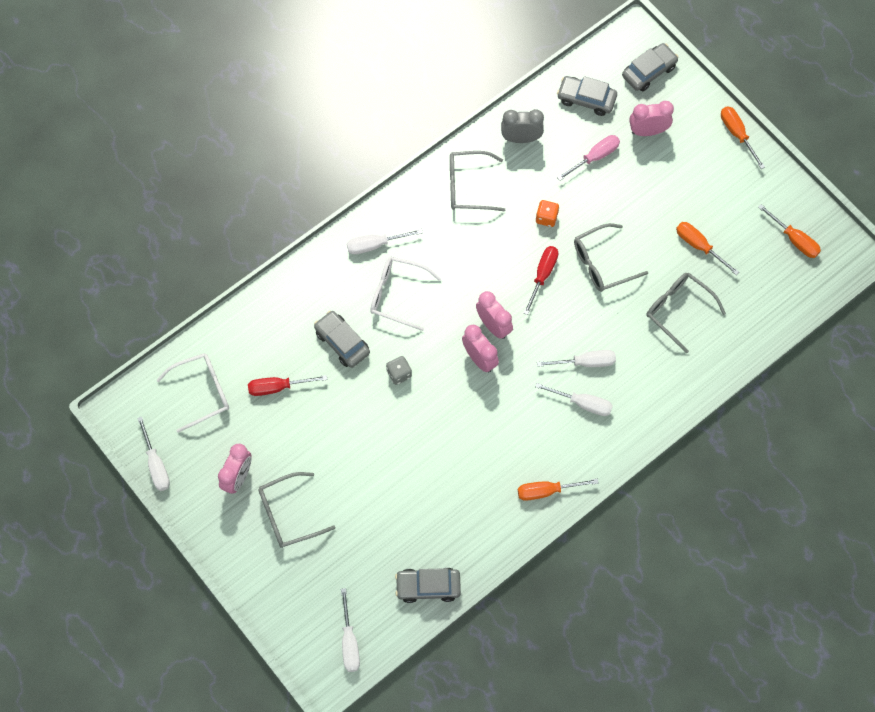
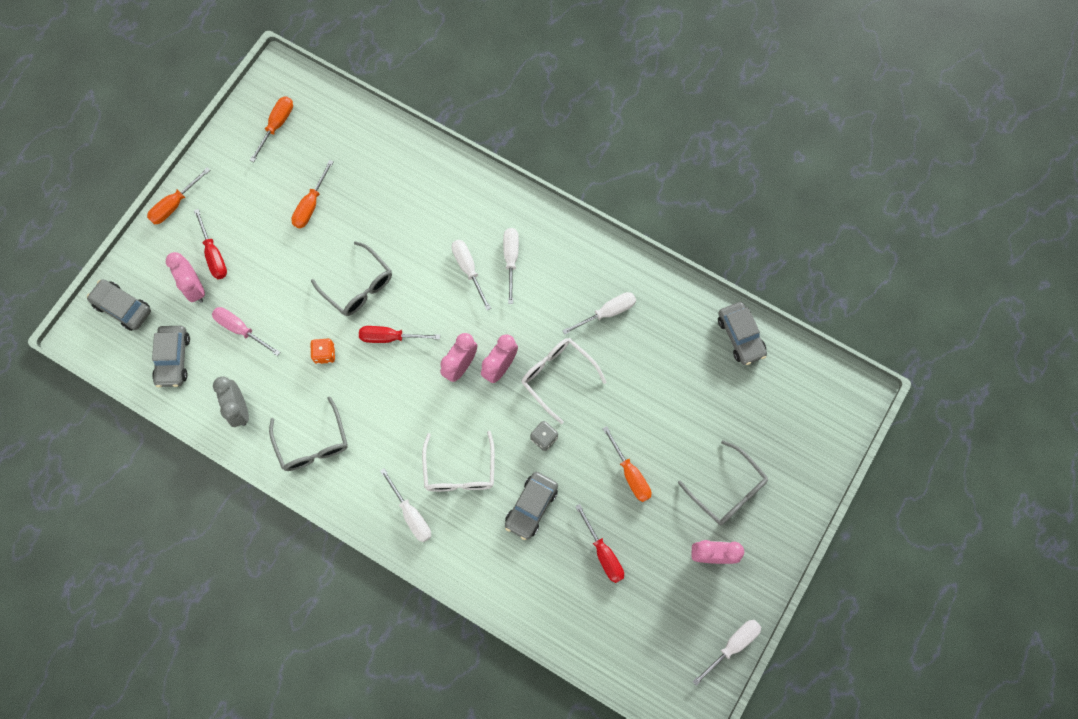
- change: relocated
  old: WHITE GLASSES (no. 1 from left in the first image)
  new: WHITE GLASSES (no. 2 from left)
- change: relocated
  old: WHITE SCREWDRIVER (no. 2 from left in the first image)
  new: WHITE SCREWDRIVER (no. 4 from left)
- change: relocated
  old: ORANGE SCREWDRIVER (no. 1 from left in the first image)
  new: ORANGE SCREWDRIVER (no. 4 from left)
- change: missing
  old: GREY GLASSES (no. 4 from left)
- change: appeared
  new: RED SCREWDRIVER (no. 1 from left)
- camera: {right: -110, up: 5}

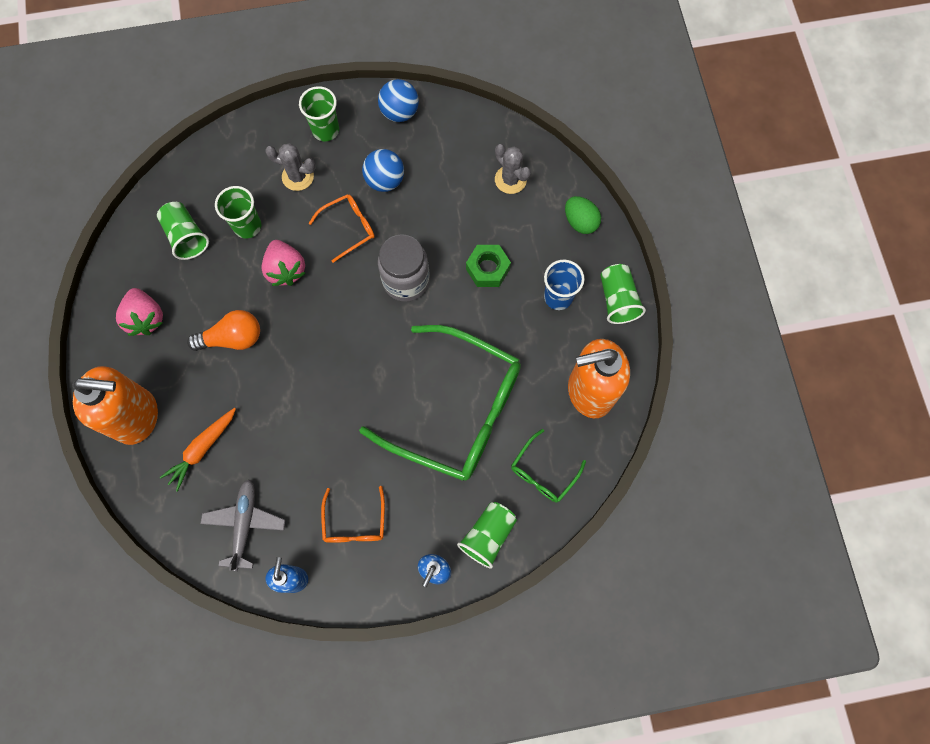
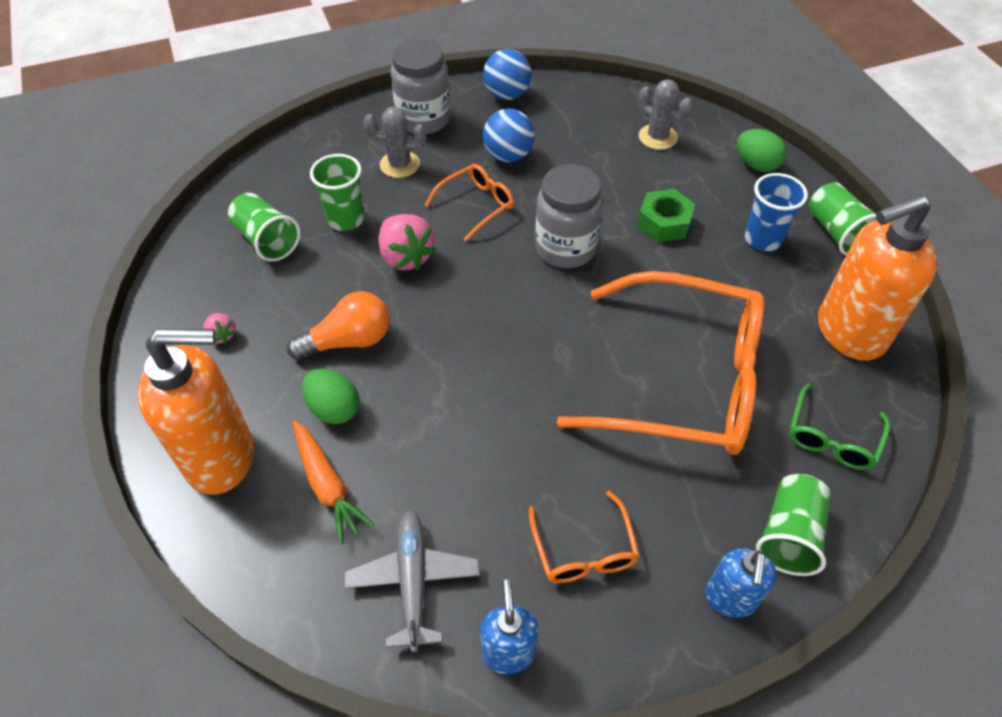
- change: size
  old: PINK STRAWBERRY (no. 1 from left)
  factor: 0.51
- change: spun
  old: ORANGE CARROT
  degrees: -60
- change: exchanged
  old: GREEN CUP (no. 3 from left)
  new: GREY JAR (no. 1 from left)
- change: colour
  old: GREEN GLASSES (no. 1 from left)
  new: ORANGE GLASSES (no. 3 from left)
- change: appeared
  new: GREEN EGG (no. 1 from left)
- camera: {right: -10, up: -20}

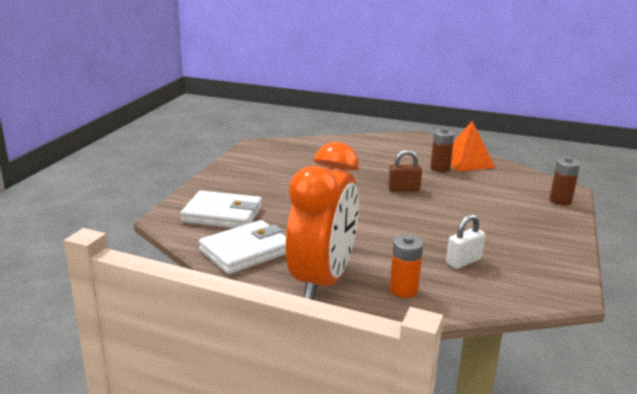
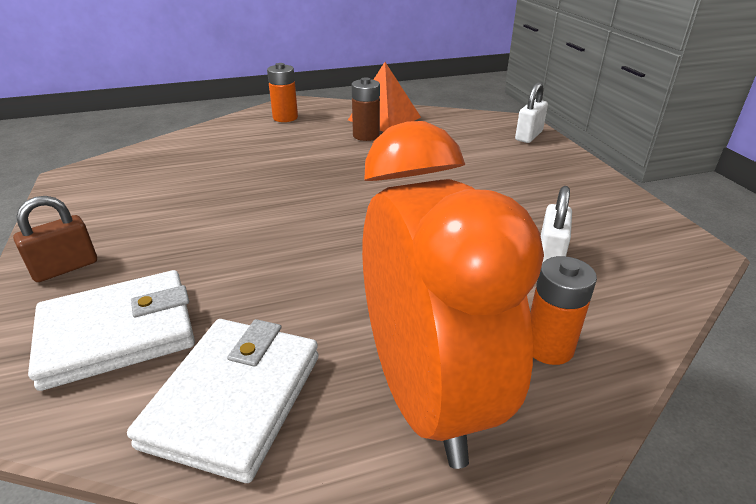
- change: relocated
  old: BROWN PADLOCK
- change: exchanged
  old: BROWN BATTERY (no. 2 from left)
  new: WHITE PADLOCK (no. 1 from left)
- change: appeared
  new: ORANGE BATTERY (no. 1 from left)
- camera: {right: -35, up: 10}

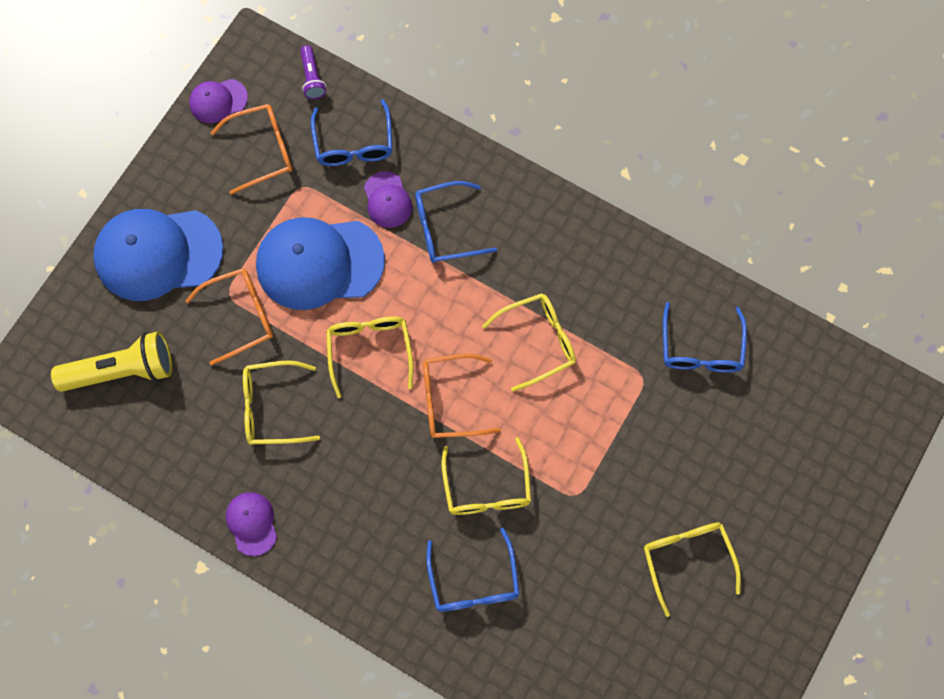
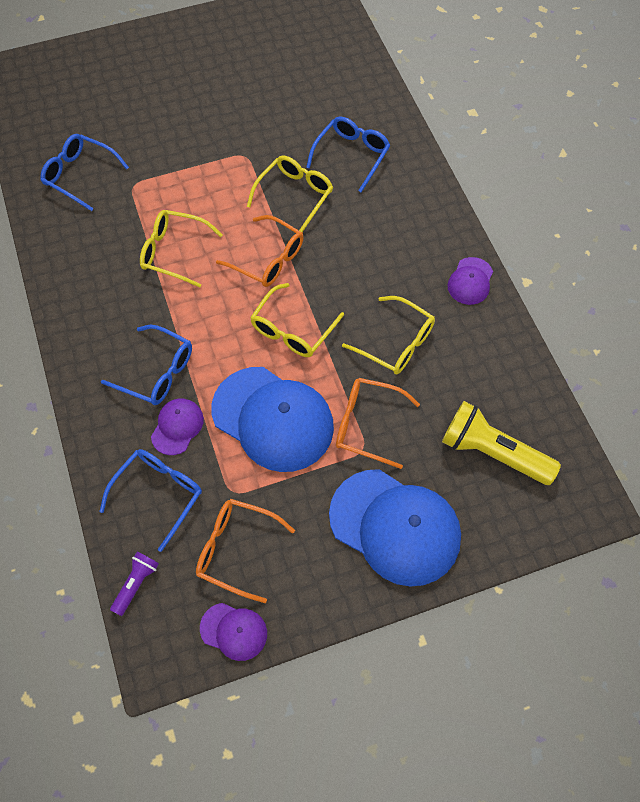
- change: missing
  old: YELLOW GLASSES (no. 5 from left)
- change: spun
  old: BLUE GLASSES (no. 4 from left in the first image)
  degrees: -105
- camera: {right: -140, up: -10}

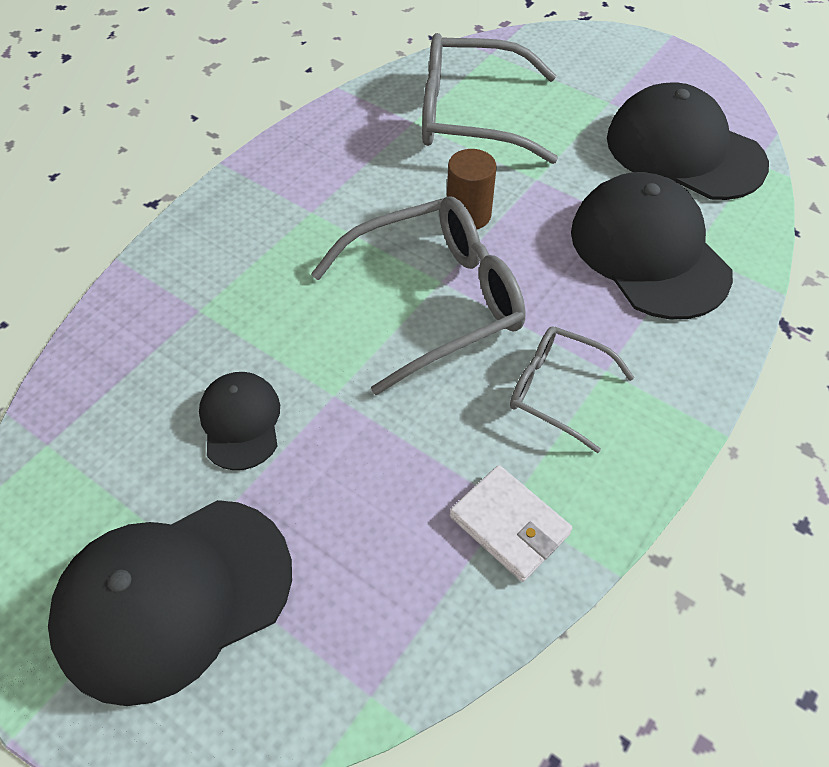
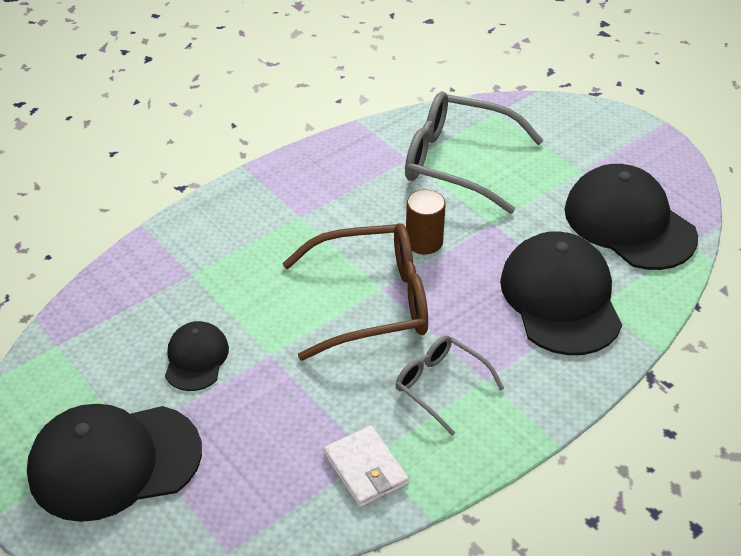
- change: colour
  old: GREY GLASSES (no. 1 from left)
  new: BROWN GLASSES
- camera: {right: 15, up: -10}

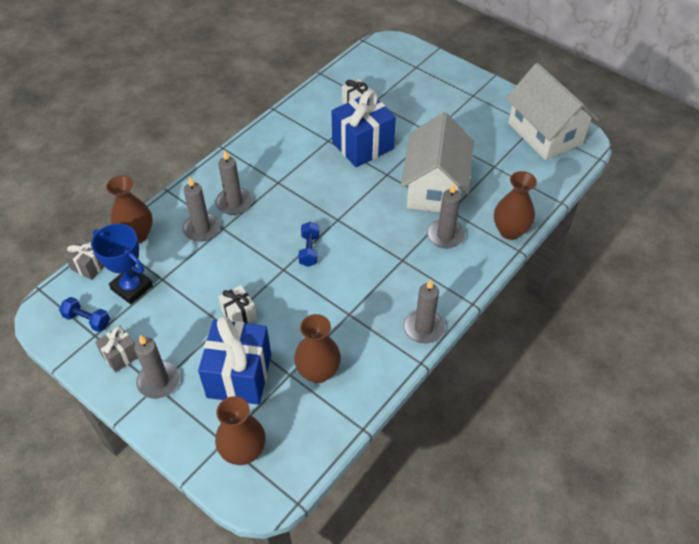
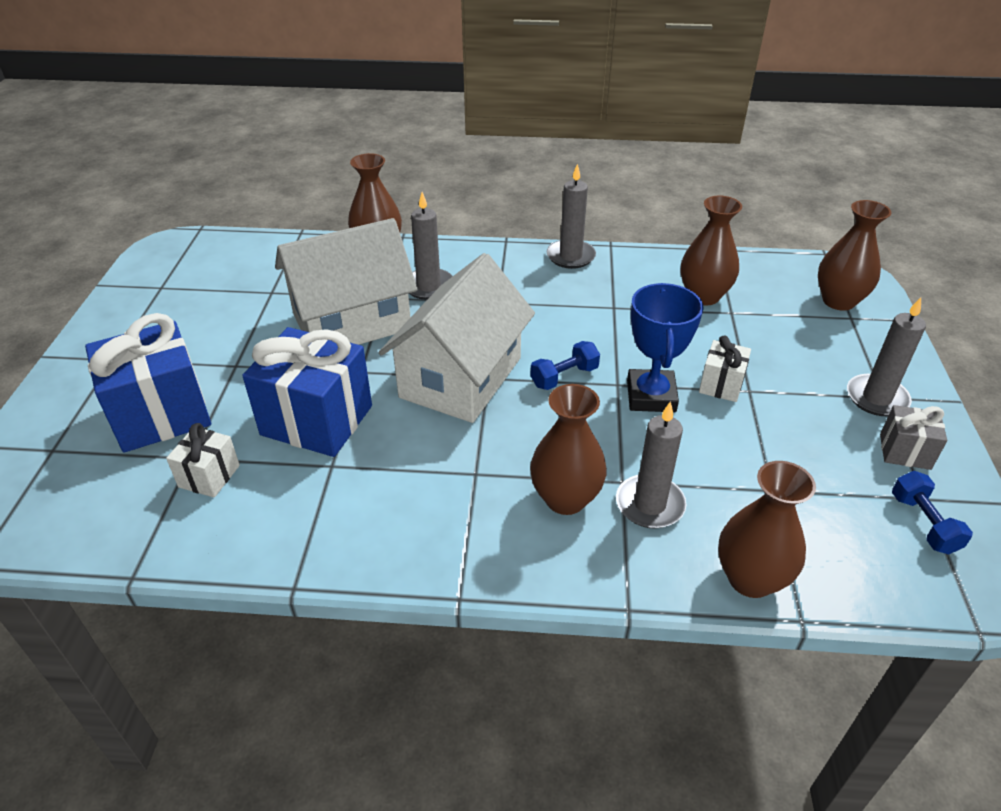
- change: missing
  old: GREY GIFT (no. 1 from left)
- change: relocated
  old: BLUE TROPHY
- change: relocated
  old: BLUE GIFT (no. 1 from left)
- change: exchanged
  old: GREY CANDLE (no. 3 from left)
  new: BROWN VASE (no. 2 from left)
- change: relocated
  old: WHITE HOUSE (no. 2 from left)
- camera: {right: -125, up: -10}

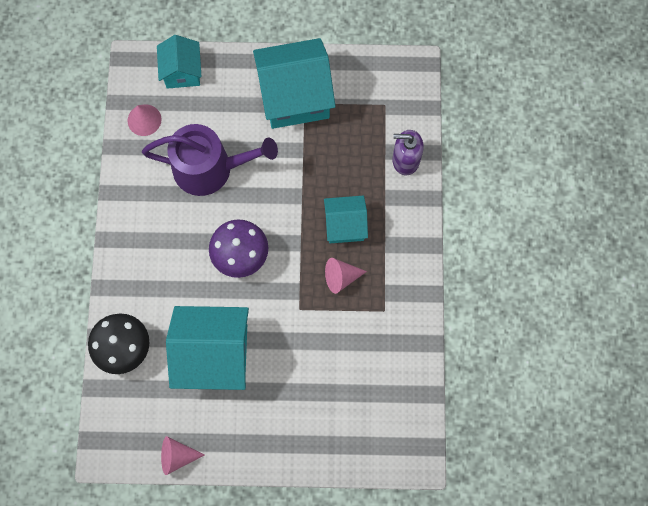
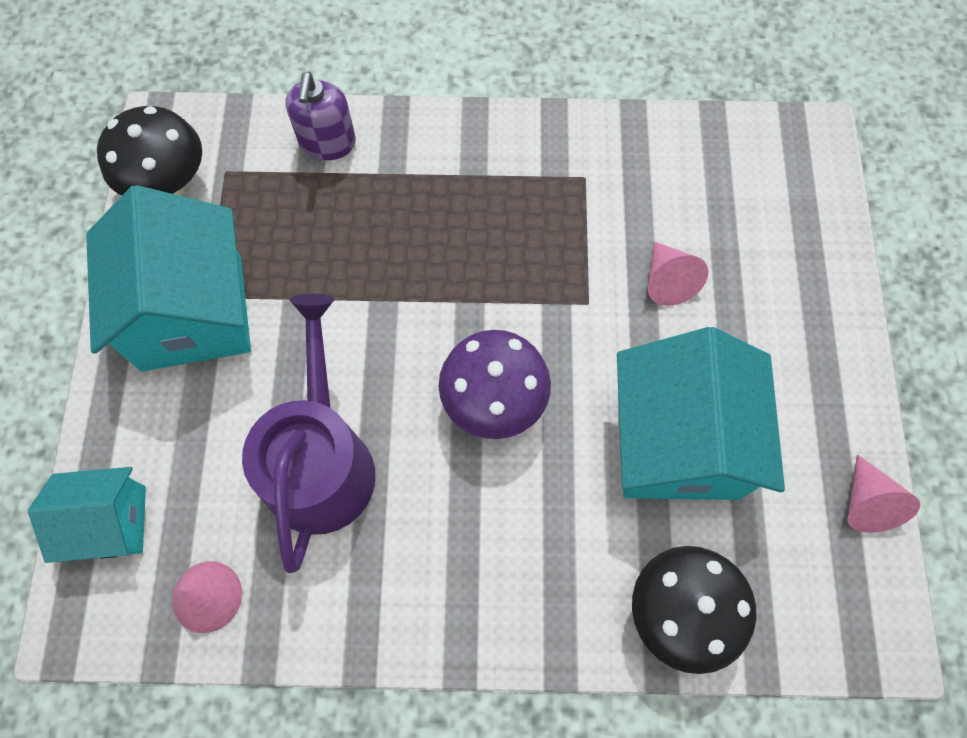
- change: missing
  old: TURQUOISE HOUSE (no. 4 from left)
- change: relocated
  old: PINK CONE (no. 3 from left in the first image)
  new: PINK CONE (no. 2 from left)
- change: appeared
  new: BLACK MUSHROOM (no. 1 from left)
- camera: {right: -90, up: -5}

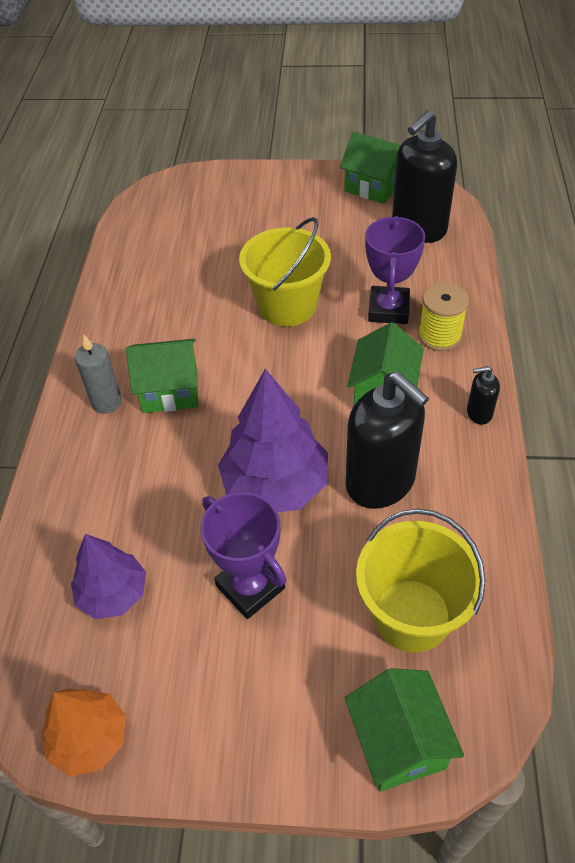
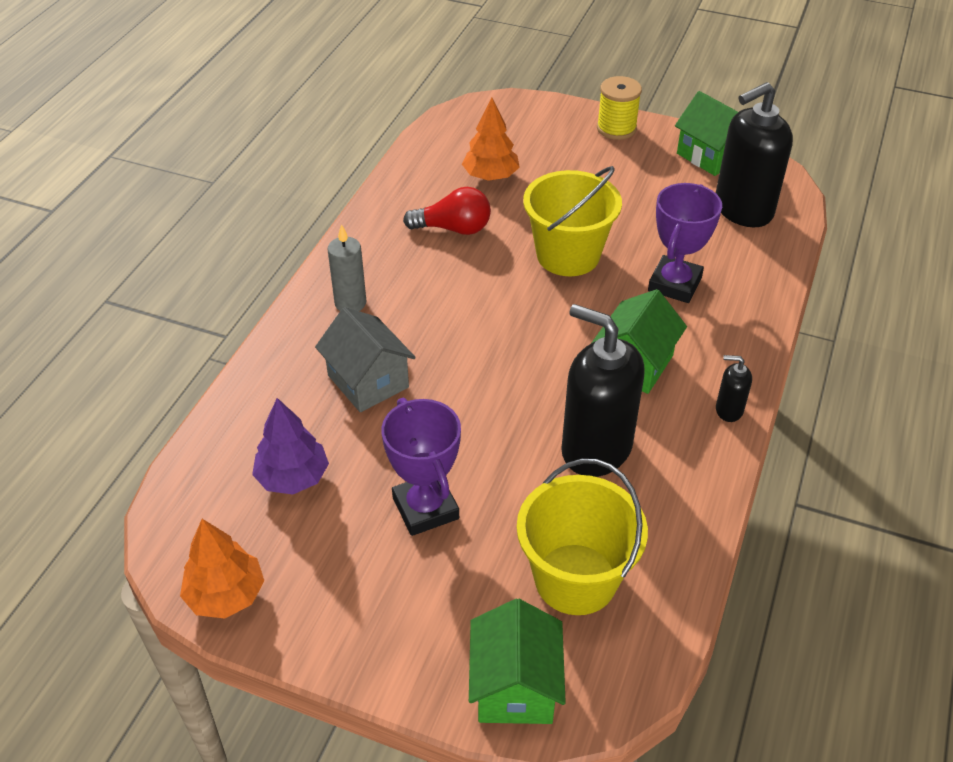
- change: missing
  old: GREEN HOUSE (no. 1 from left)
- change: missing
  old: PURPLE TREE (no. 2 from left)
- change: spun
  old: BLACK SOAP DISPENSER (no. 1 from left)
  degrees: 150
- change: relocated
  old: YELLOW SPOOL
- change: appeared
  new: GREY HOUSE
- change: appeared
  new: RED LIGHT BULB
- change: appeared
  new: ORANGE TREE (no. 2 from left)
- camera: {right: 15, up: -5}

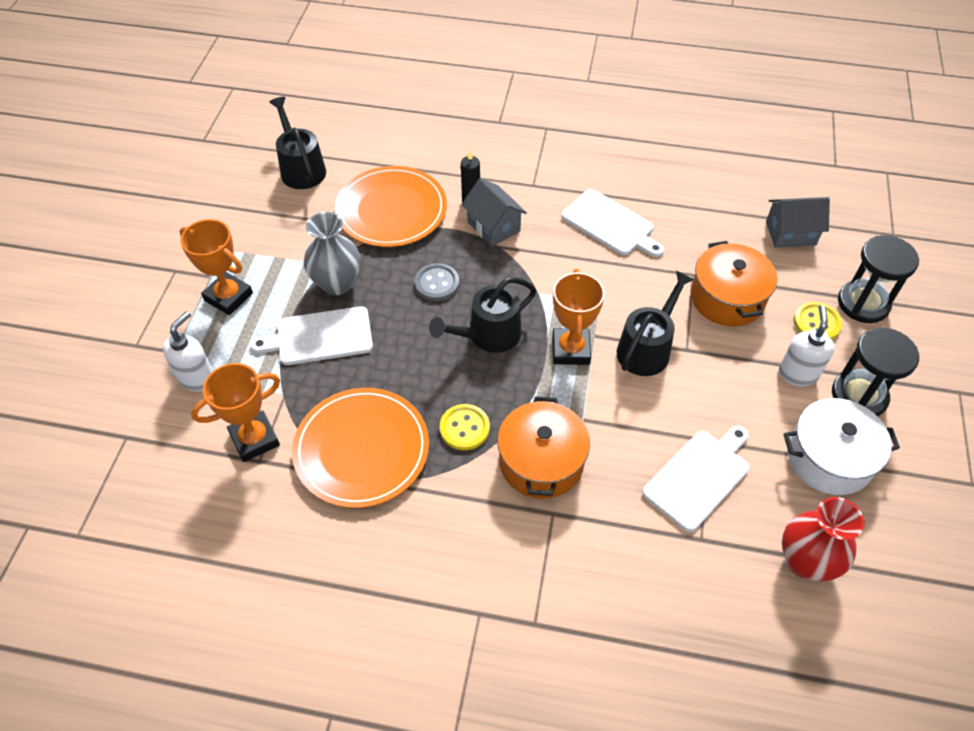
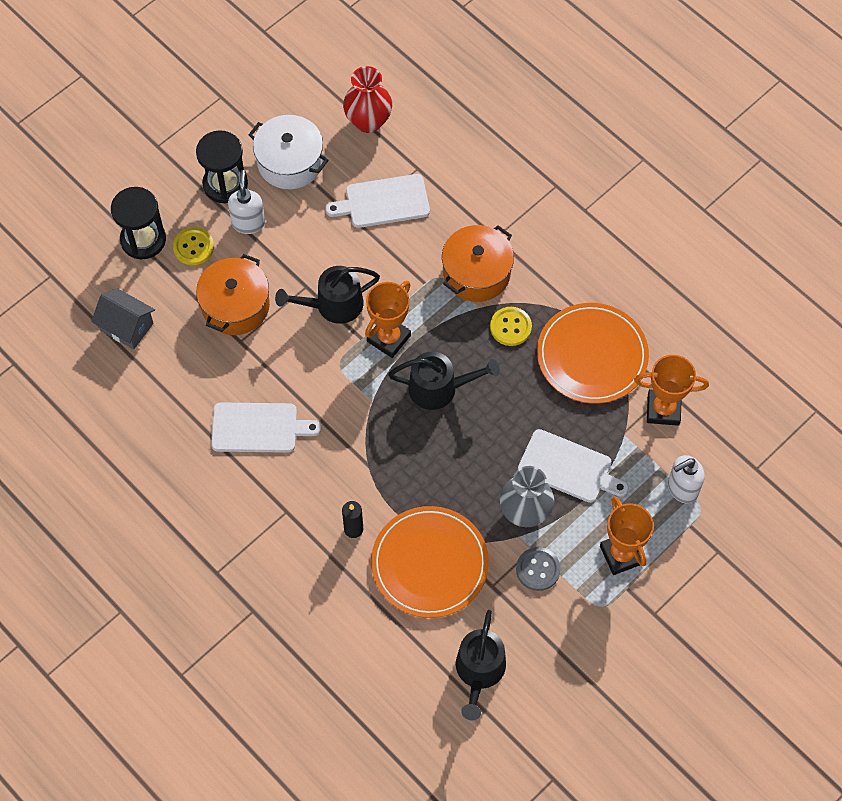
- change: relocated
  old: GREY BUTTON
- change: missing
  old: GREY HOUSE (no. 1 from left)
- change: spun
  old: WHITE CUTTING BOARD (no. 2 from left in the first image)
  degrees: 105
- change: spun
  old: WHITE SOAP DISPENSER (no. 2 from left in the first image)
  degrees: 135
- camera: {right: -145, up: 10}

